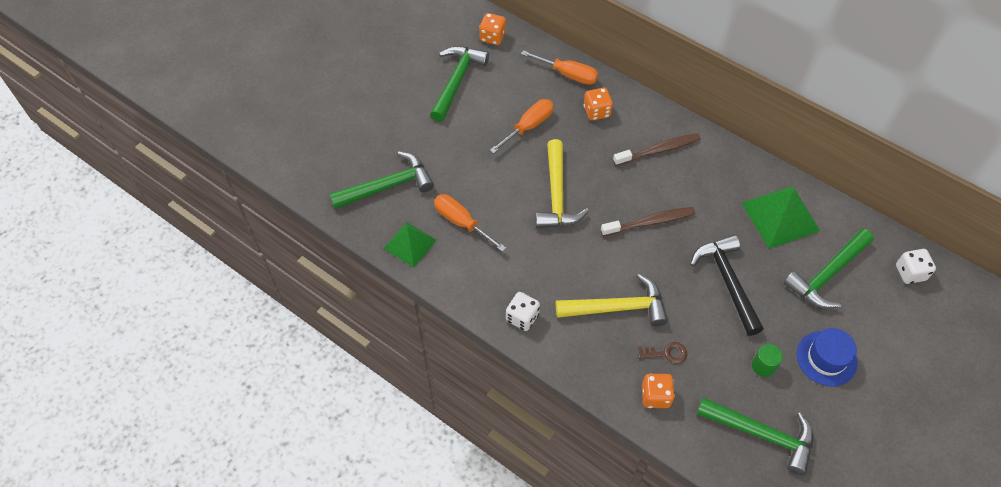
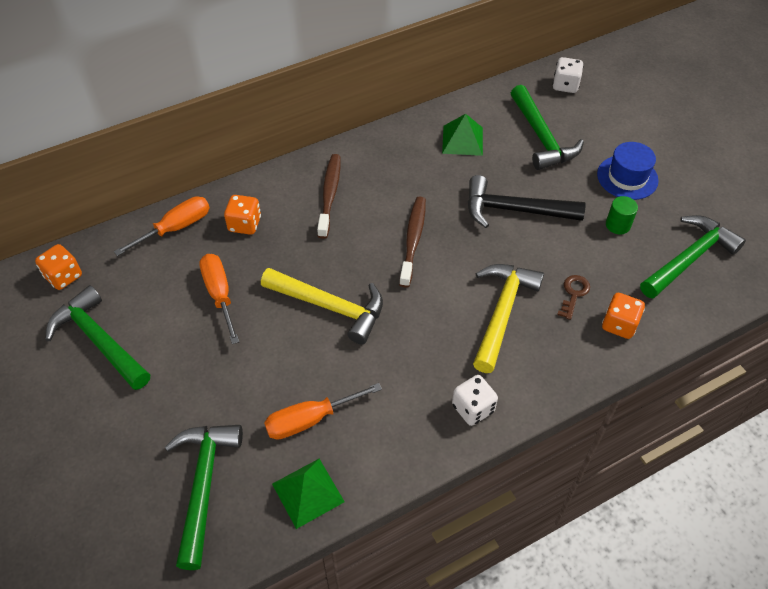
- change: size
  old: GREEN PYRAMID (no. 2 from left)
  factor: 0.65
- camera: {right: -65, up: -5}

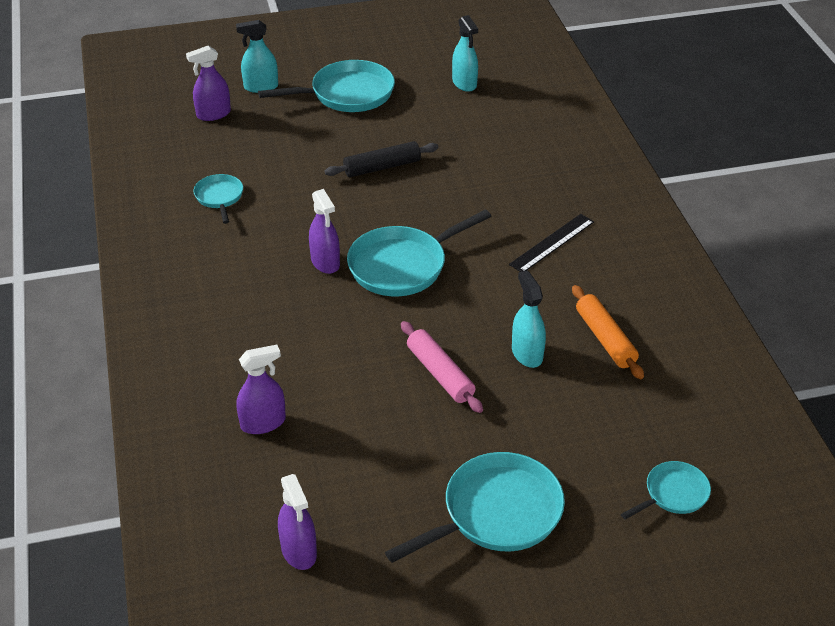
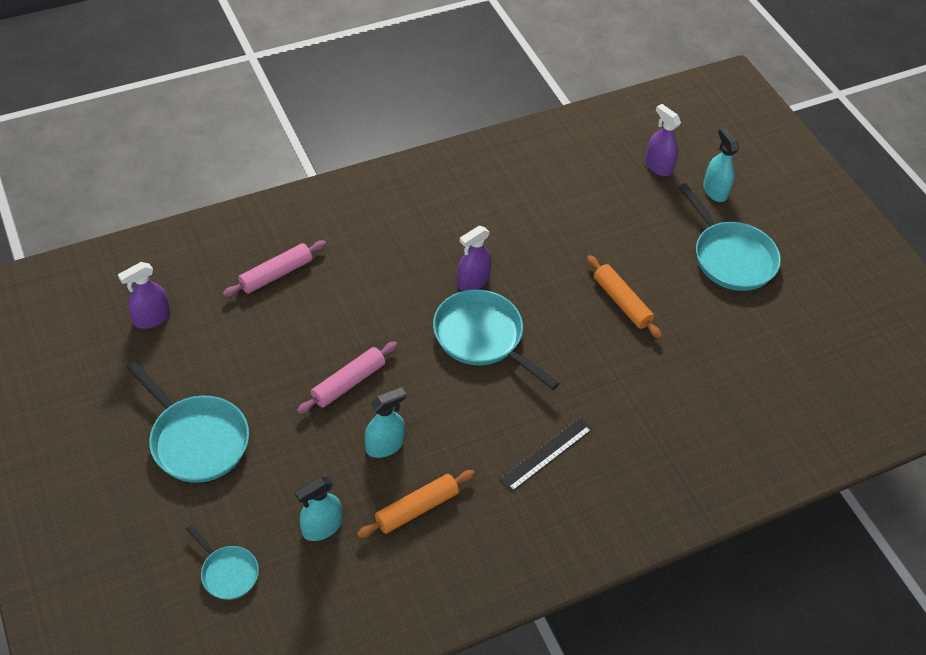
- change: missing
  old: TURQUOISE PAN (no. 1 from left)
- change: exchanged
  old: PURPLE SPRAY BOTTLE (no. 2 from left)
  new: PINK ROLLING PIN (no. 1 from left)
- change: colour
  old: BLACK ROLLING PIN
  new: ORANGE ROLLING PIN (no. 2 from left)
- change: relocated
  old: TURQUOISE SPRAY BOTTLE (no. 2 from left in the first image)
  new: TURQUOISE SPRAY BOTTLE (no. 1 from left)
- change: spun
  old: BLACK RULER
  degrees: -75
- camera: {right: 75, up: 10}

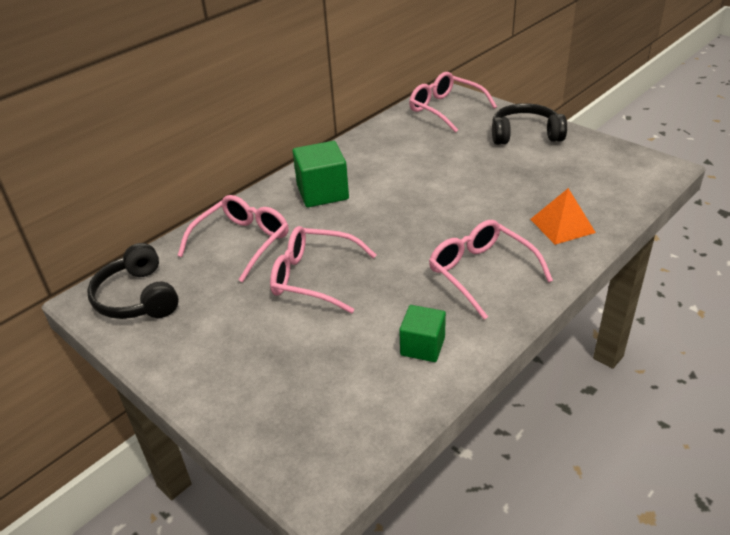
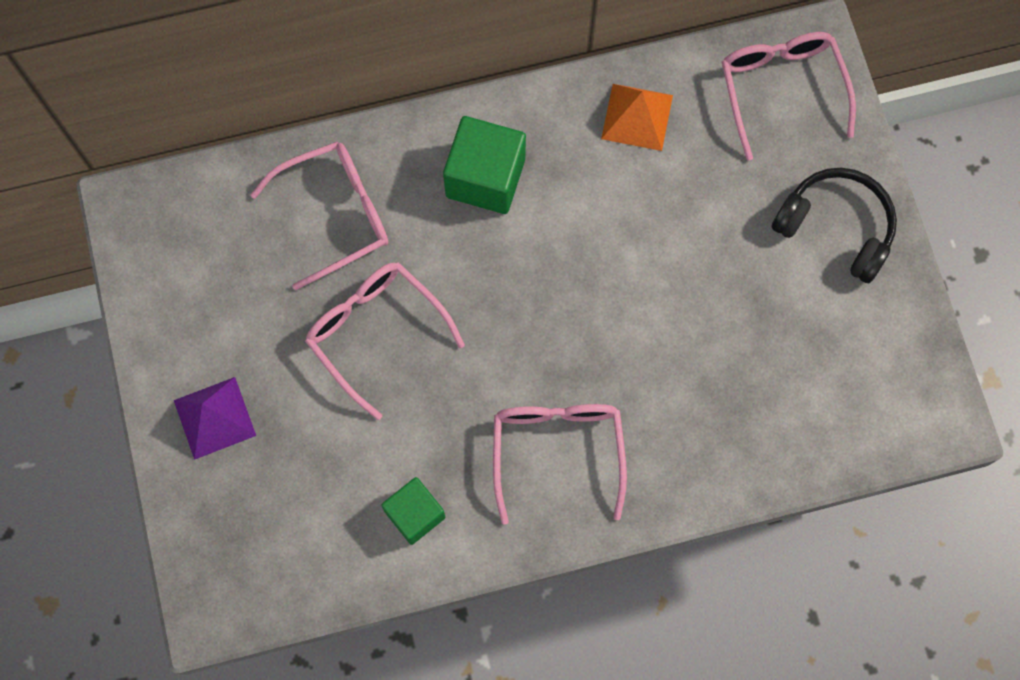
- change: missing
  old: BLACK HEADPHONES (no. 1 from left)
- change: relocated
  old: ORANGE PYRAMID
- change: appeared
  new: PURPLE PYRAMID
- camera: {right: 30, up: 35}

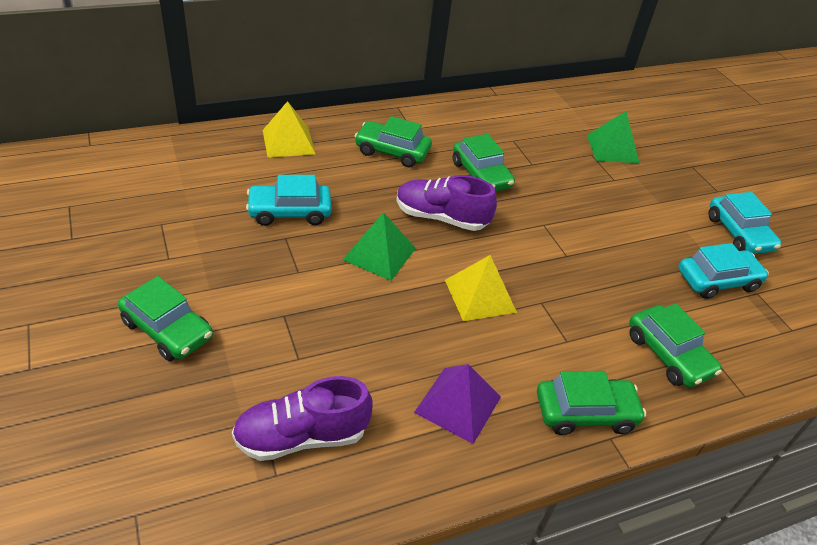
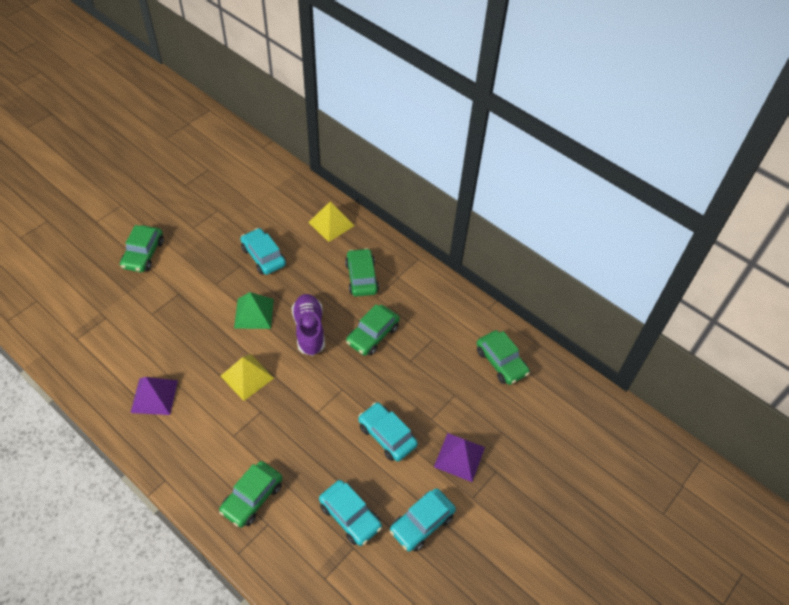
- change: missing
  old: PURPLE SHOE (no. 1 from left)
- change: relocated
  old: GREEN CAR (no. 4 from left in the first image)
  new: GREEN CAR (no. 5 from left)
- change: missing
  old: GREEN PYRAMID (no. 2 from left)
- change: appeared
  new: TURQUOISE CAR (no. 3 from left)
- change: appeared
  new: PURPLE PYRAMID (no. 2 from left)
- camera: {right: 65, up: 10}

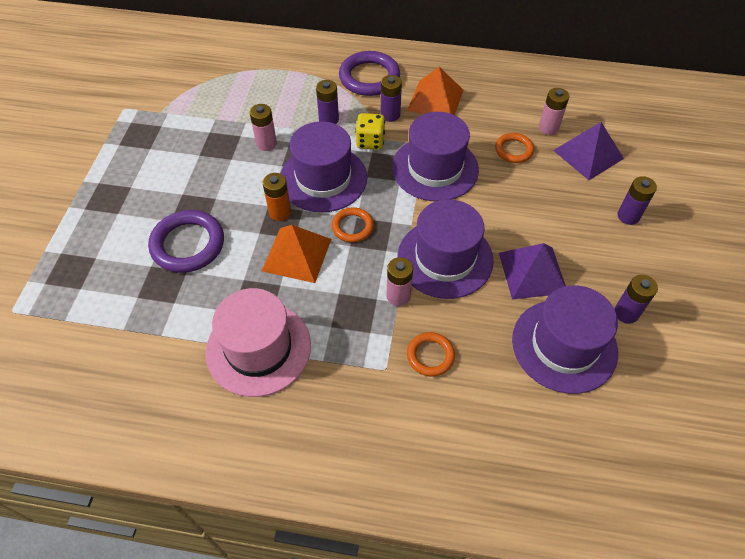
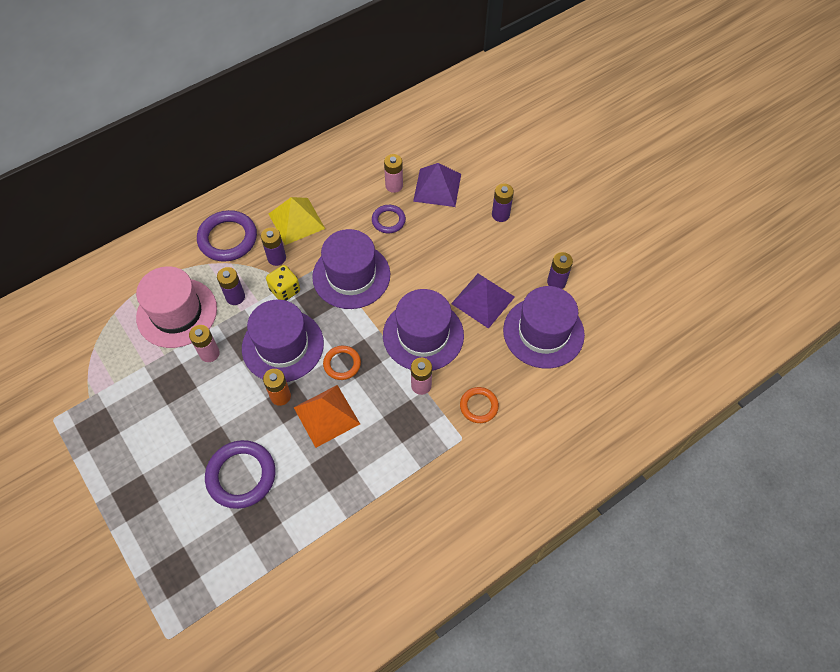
- change: relocated
  old: PINK HAT
- change: colour
  old: ORANGE PYRAMID (no. 2 from left)
  new: YELLOW PYRAMID
- change: colour
  old: ORANGE RING (no. 3 from left)
  new: PURPLE RING (no. 3 from left)
- camera: {right: -45, up: 5}

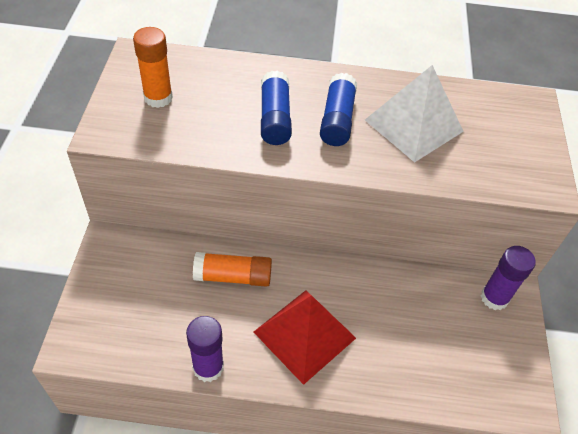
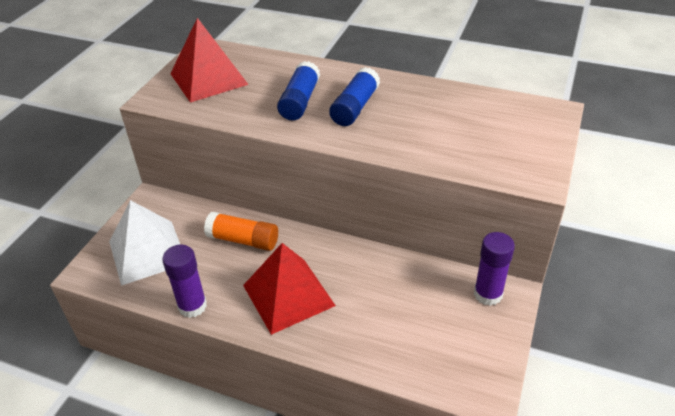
- change: exchanged
  old: ORANGE GLUE STICK (no. 1 from left)
  new: RED PYRAMID (no. 1 from left)
- change: relocated
  old: WHITE PYRAMID
- camera: {right: 20, up: -10}

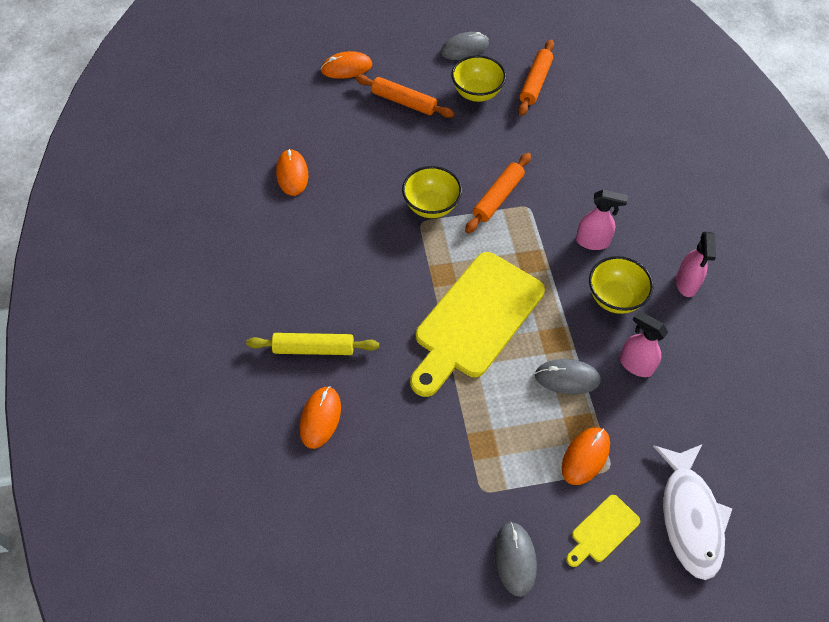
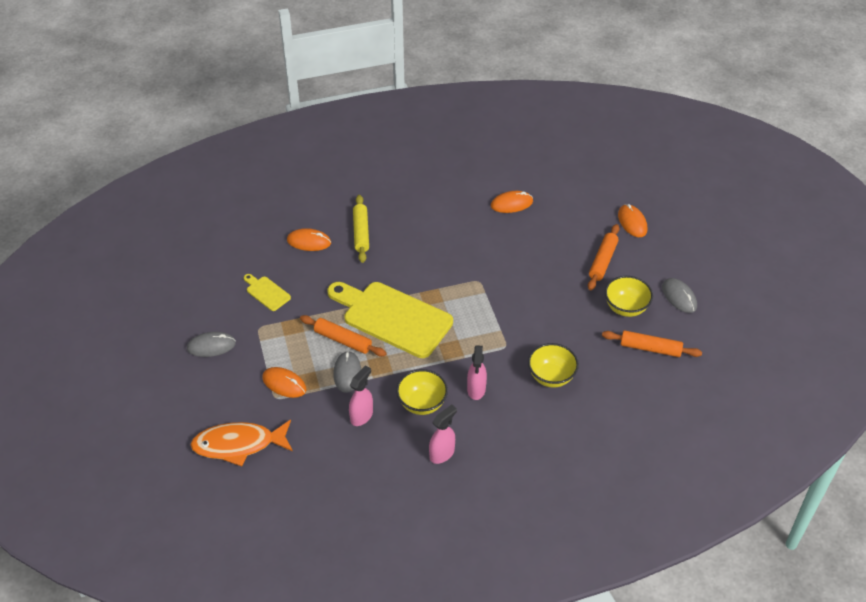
- change: relocated
  old: YELLOW BOWL (no. 1 from left in the first image)
  new: YELLOW BOWL (no. 2 from left)
- change: relocated
  old: ORANGE ROLLING PIN (no. 2 from left in the first image)
  new: ORANGE ROLLING PIN (no. 1 from left)
- change: relocated
  old: YELLOW CUTTING BOARD (no. 2 from left in the first image)
  new: YELLOW CUTTING BOARD (no. 1 from left)
- change: colour
  old: WHITE FISH
  new: ORANGE FISH
- change: spun
  old: PINK SPRAY BOTTLE (no. 3 from left in the first image)
  degrees: 135
- camera: {right: 85, up: -10}

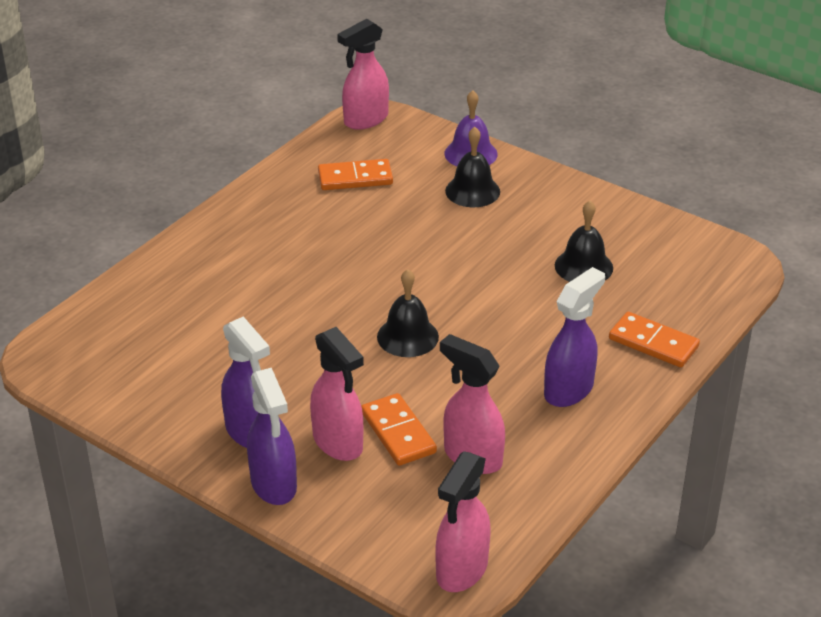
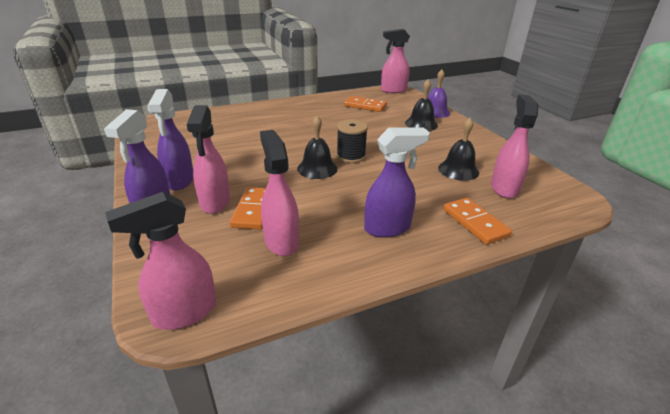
- change: appeared
  new: BLACK SPOOL
- change: appeared
  new: PINK SPRAY BOTTLE (no. 5 from left)
- camera: {right: 30, up: -5}

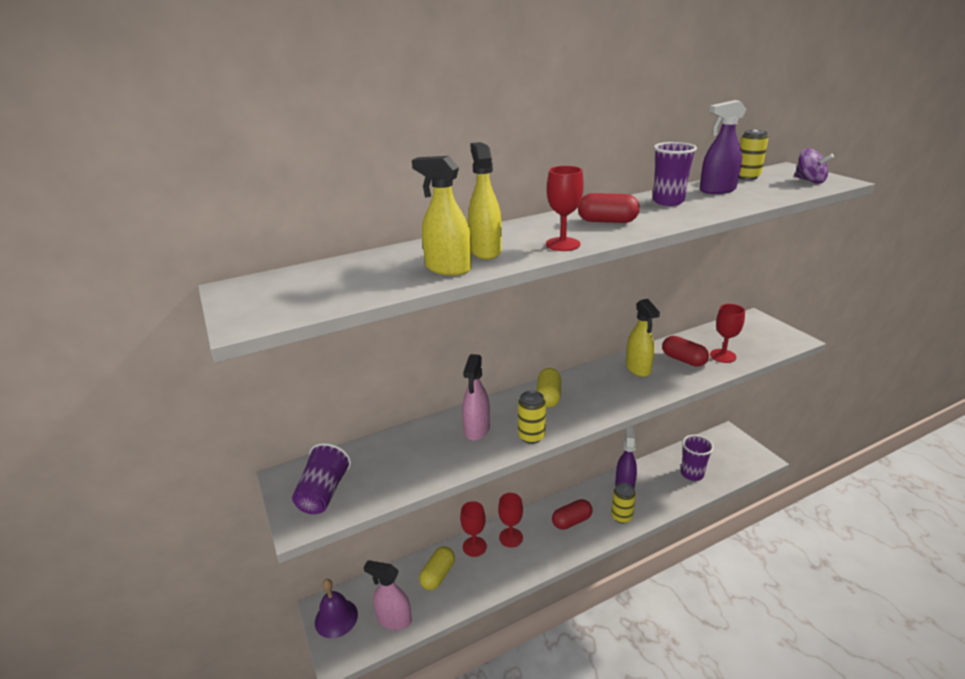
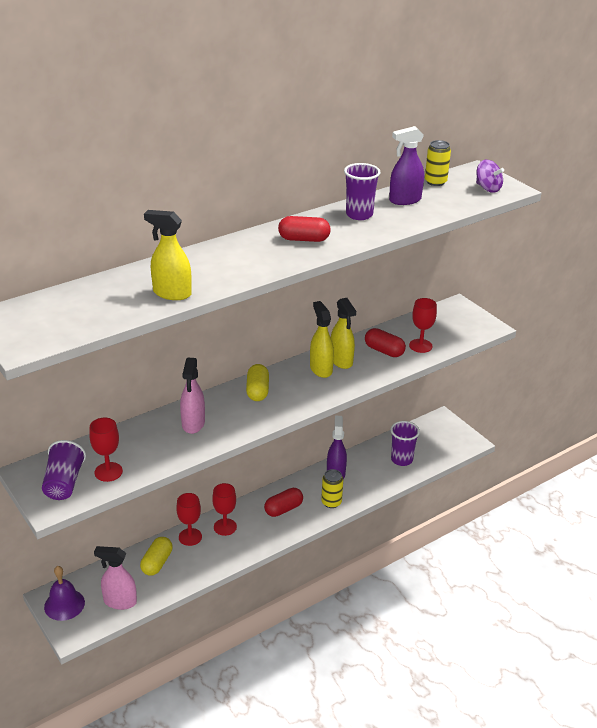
- change: relocated
  old: YELLOW SPRAY BOTTLE (no. 2 from left)
- change: missing
  old: YELLOW CAN (no. 1 from left)
- change: relocated
  old: RED GOBLET (no. 3 from left in the first image)
  new: RED GOBLET (no. 1 from left)
- camera: {right: -10, up: 5}

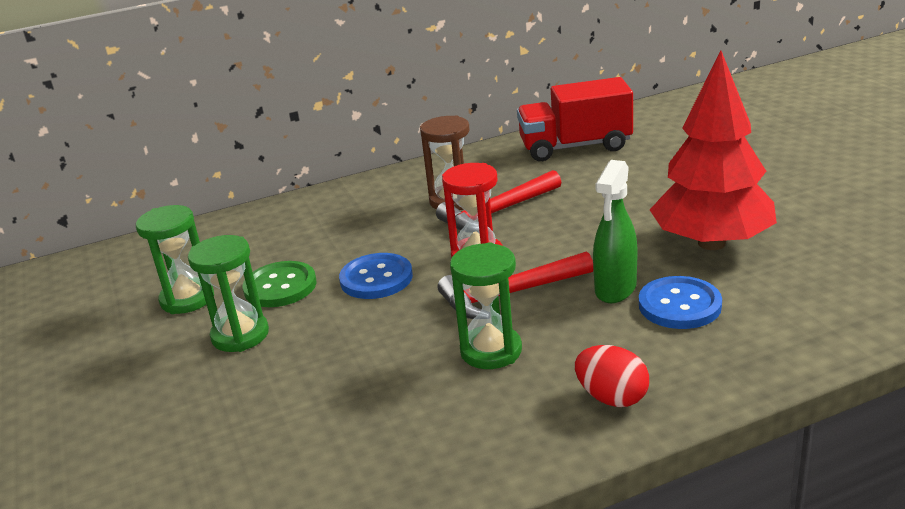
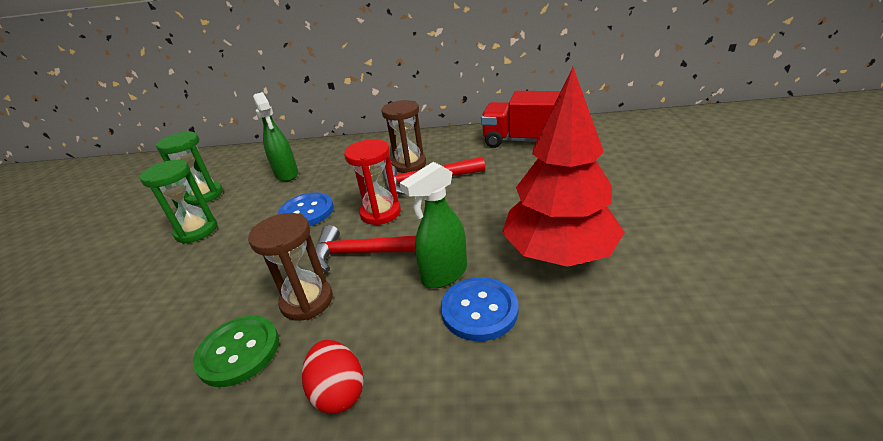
- change: relocated
  old: GREEN BUTTON
- change: colour
  old: GREEN HOURGLASS (no. 3 from left)
  new: BROWN HOURGLASS (no. 1 from left)
- change: appeared
  new: GREEN SPRAY BOTTLE (no. 1 from left)
- camera: {right: 25, up: 5}

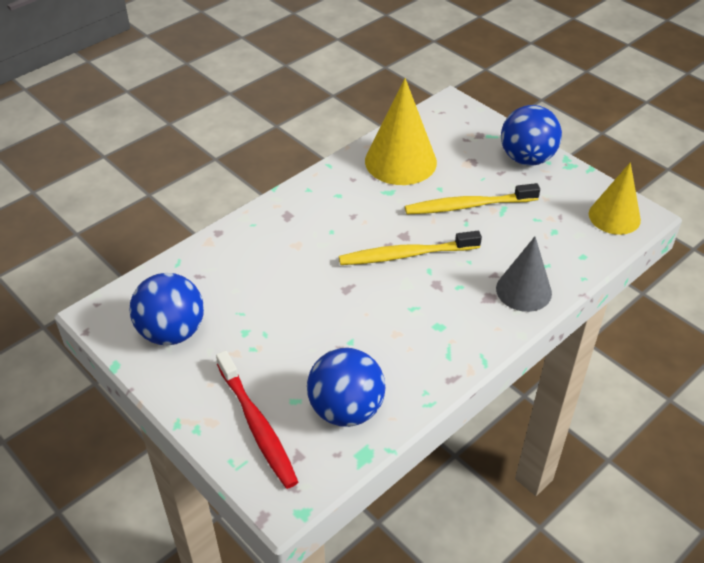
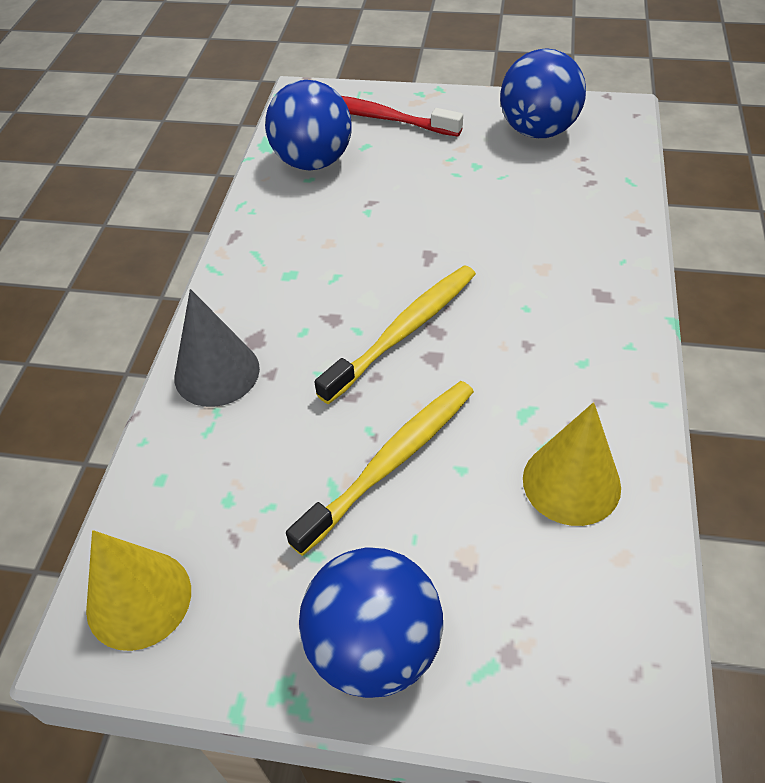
- change: size
  old: YELLOW CONE (no. 1 from left in the first image)
  factor: 0.67
- camera: {right: 145, up: 5}

